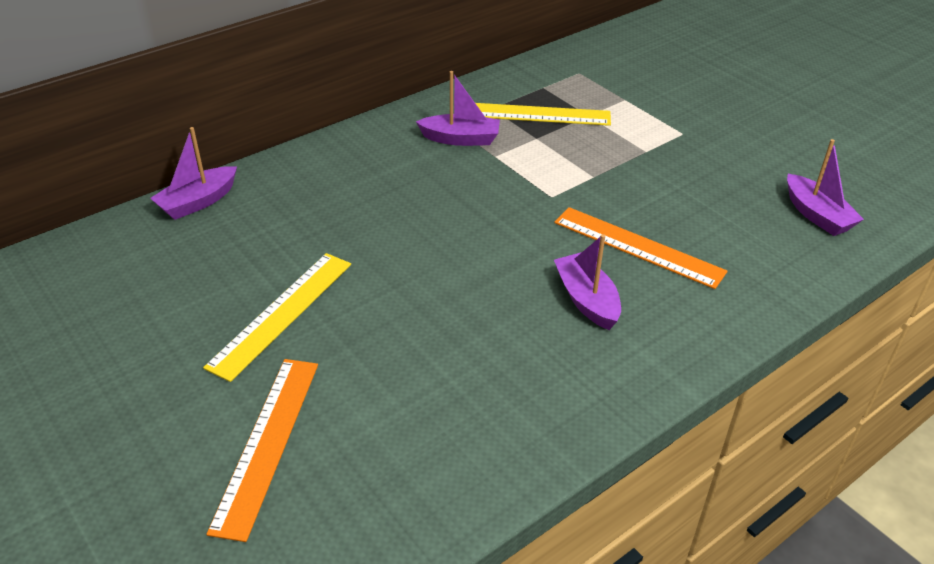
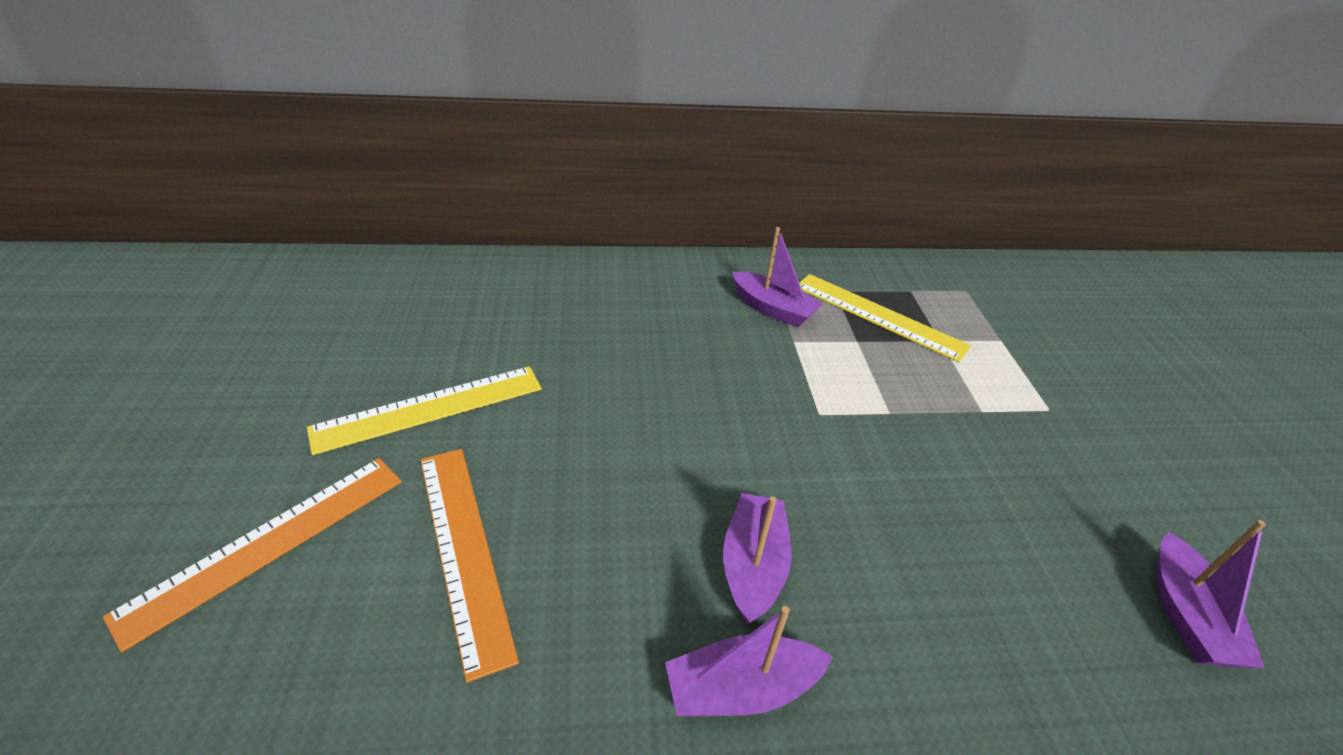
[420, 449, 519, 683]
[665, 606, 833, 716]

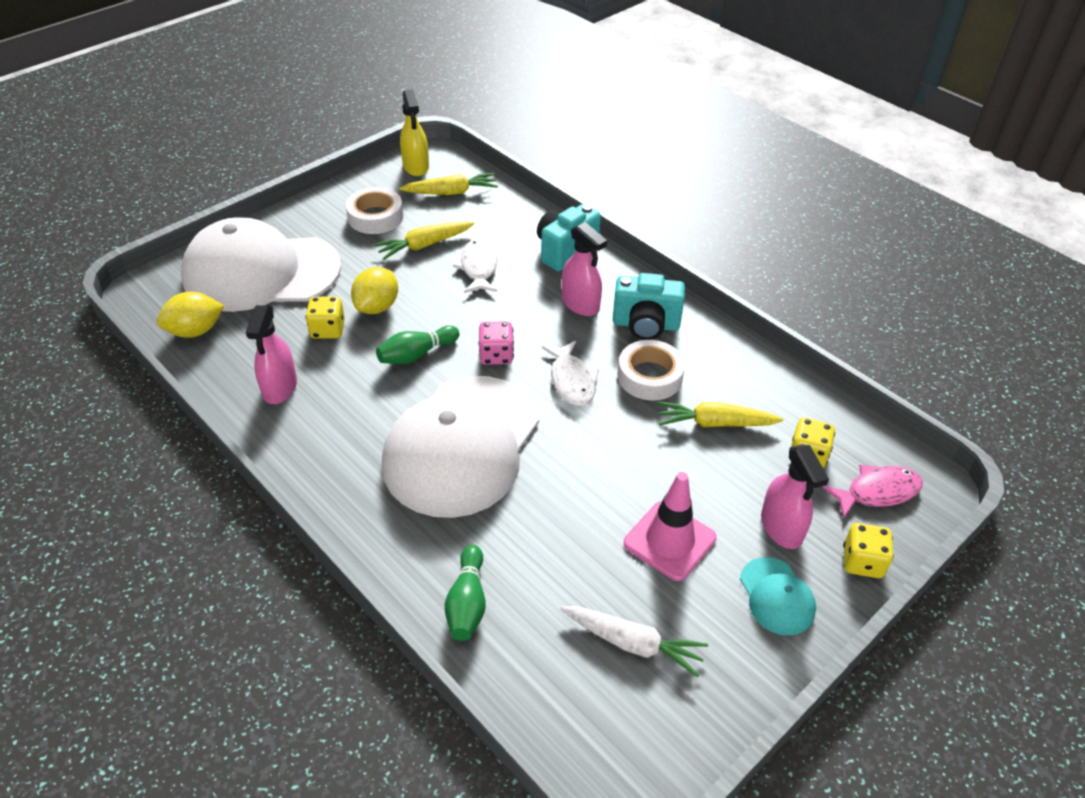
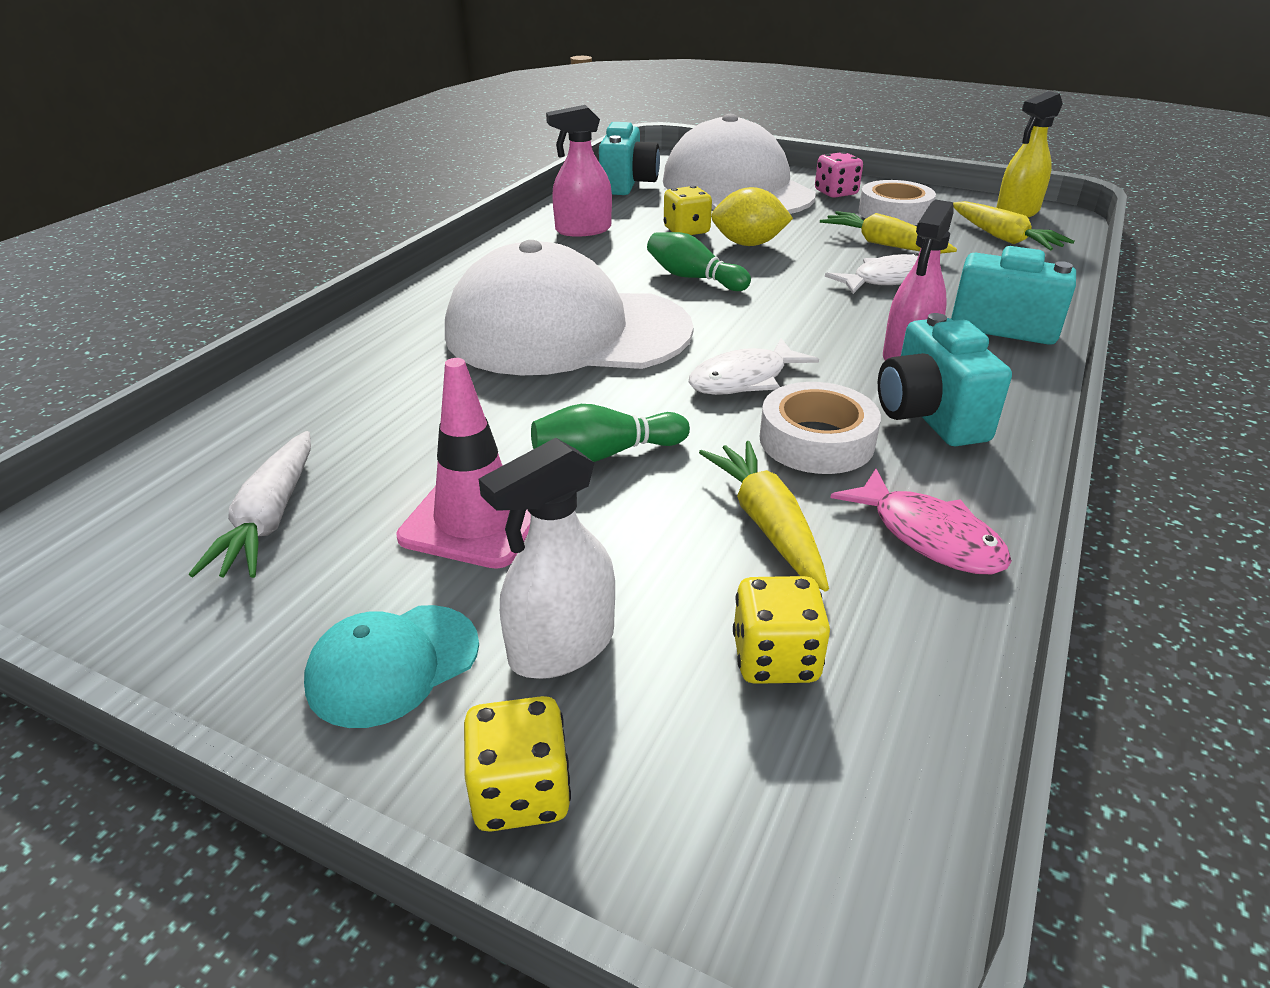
[479, 438, 615, 679]
[531, 404, 690, 462]
[599, 122, 660, 195]
[815, 152, 863, 198]
[830, 469, 1012, 574]

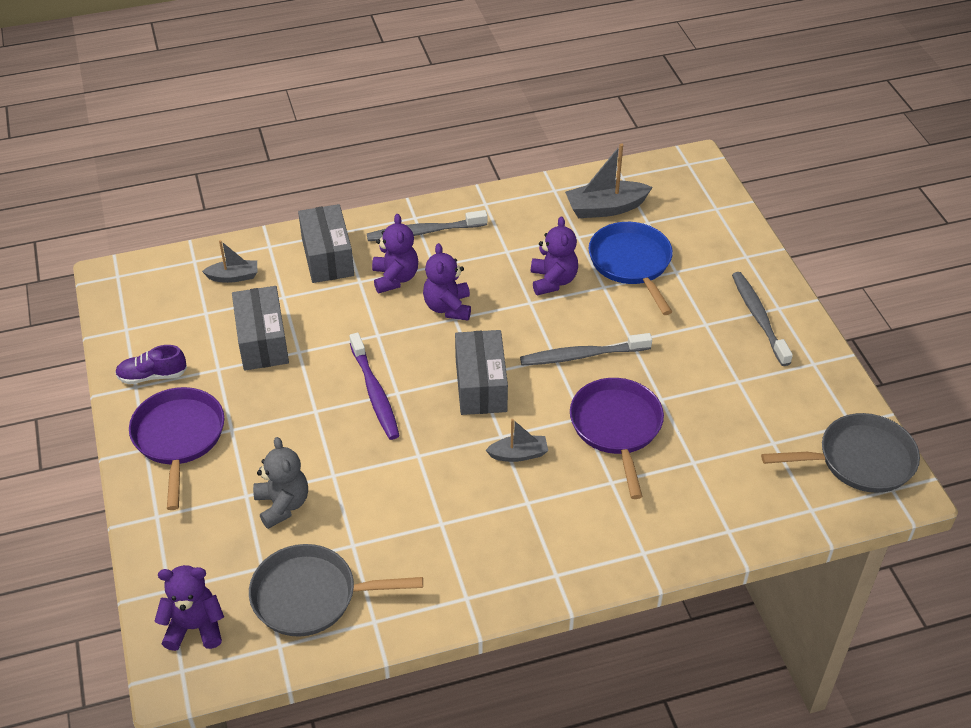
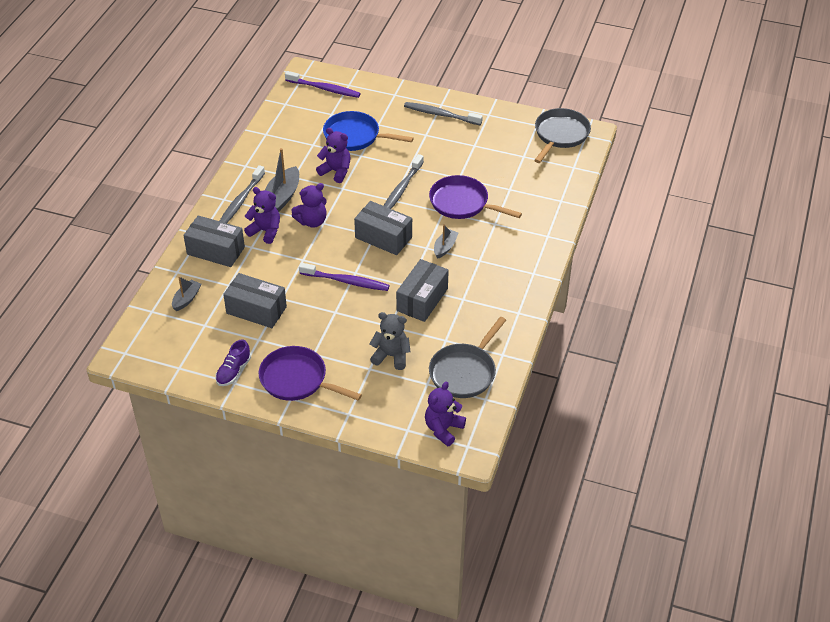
[265, 148, 299, 212]
[285, 71, 361, 98]
[291, 183, 327, 228]
[396, 259, 449, 322]

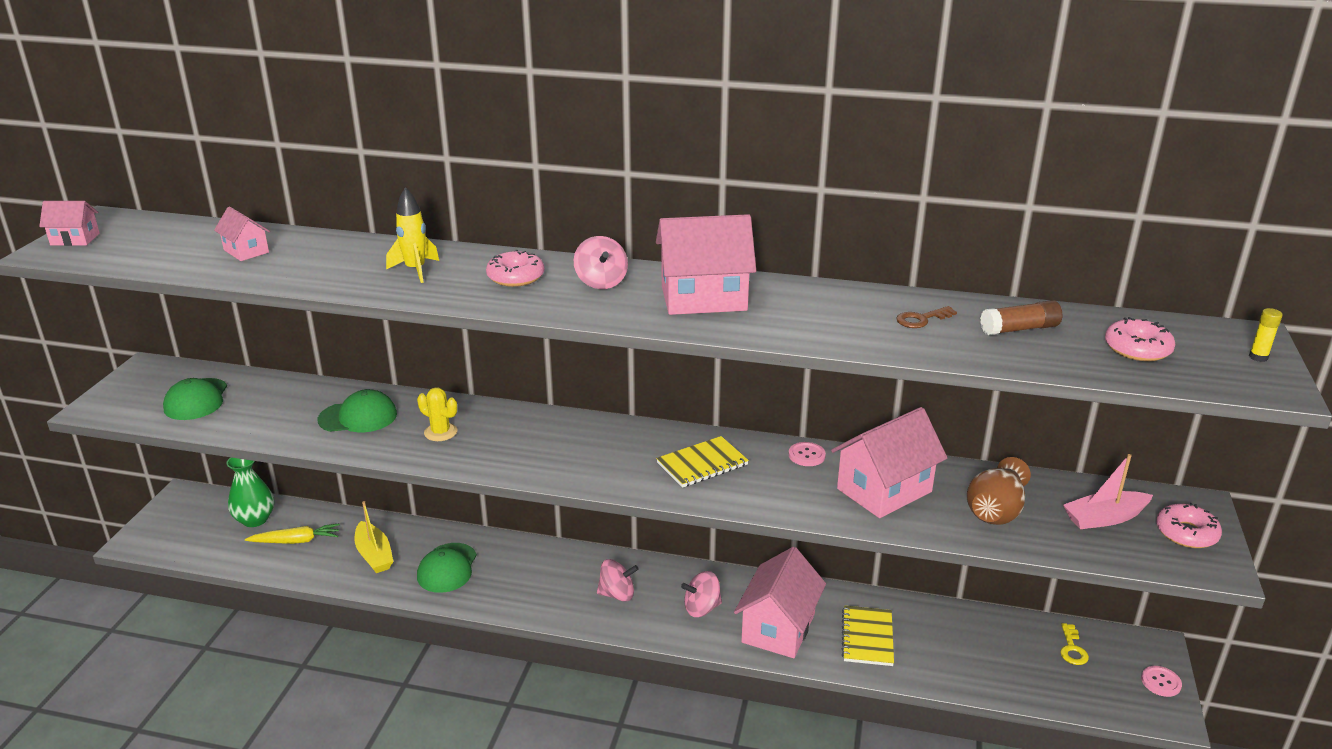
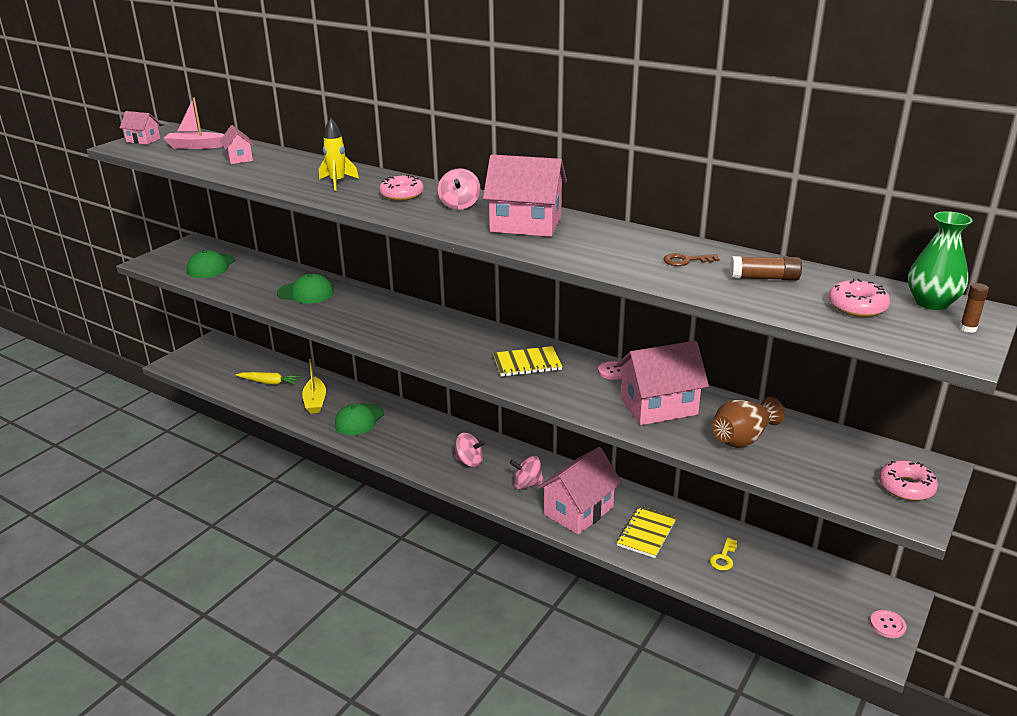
[163, 98, 224, 149]
[710, 538, 737, 571]
[908, 211, 973, 310]
[960, 283, 989, 333]
[417, 387, 457, 441] (first image)

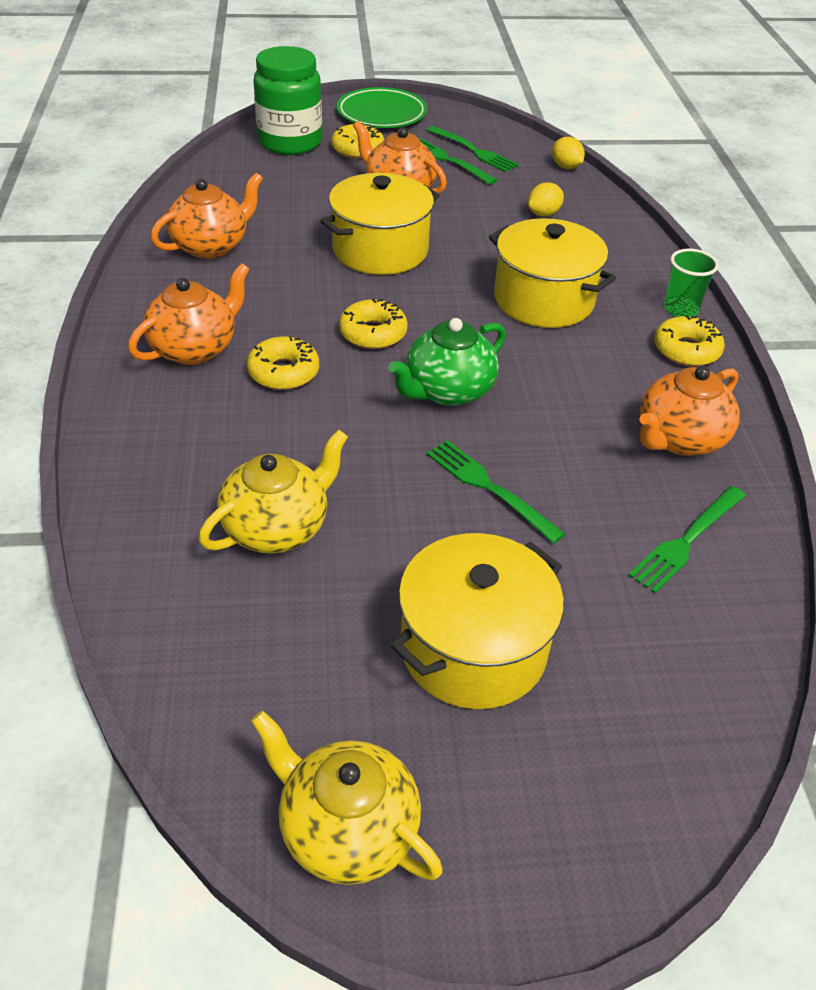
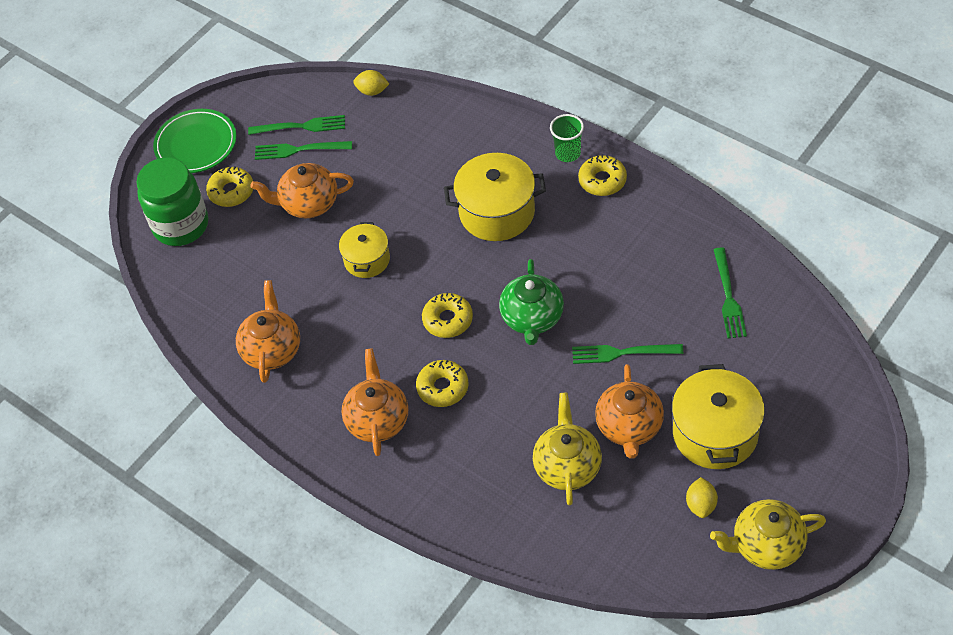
[339, 222, 390, 278]
[595, 364, 664, 459]
[686, 477, 718, 518]

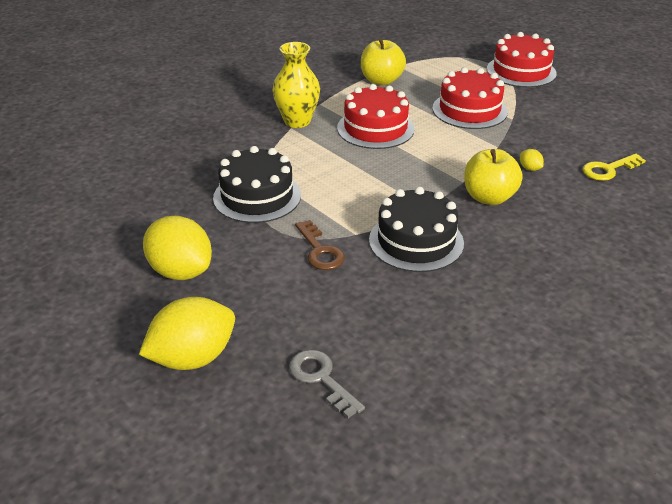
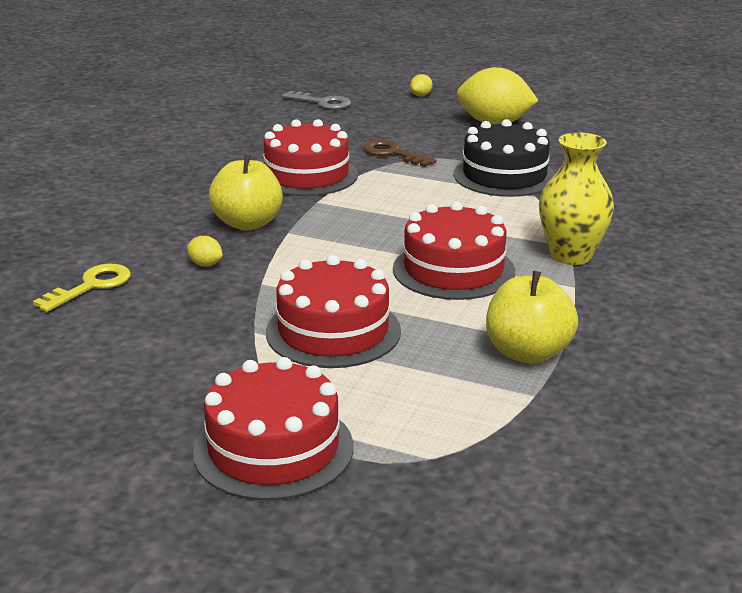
[264, 119, 358, 196]
[410, 74, 433, 96]

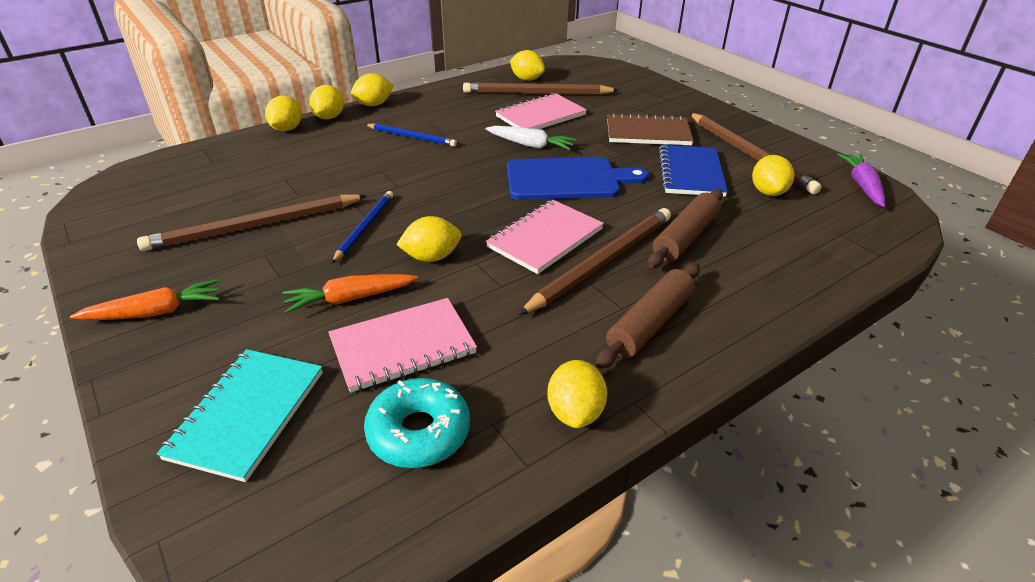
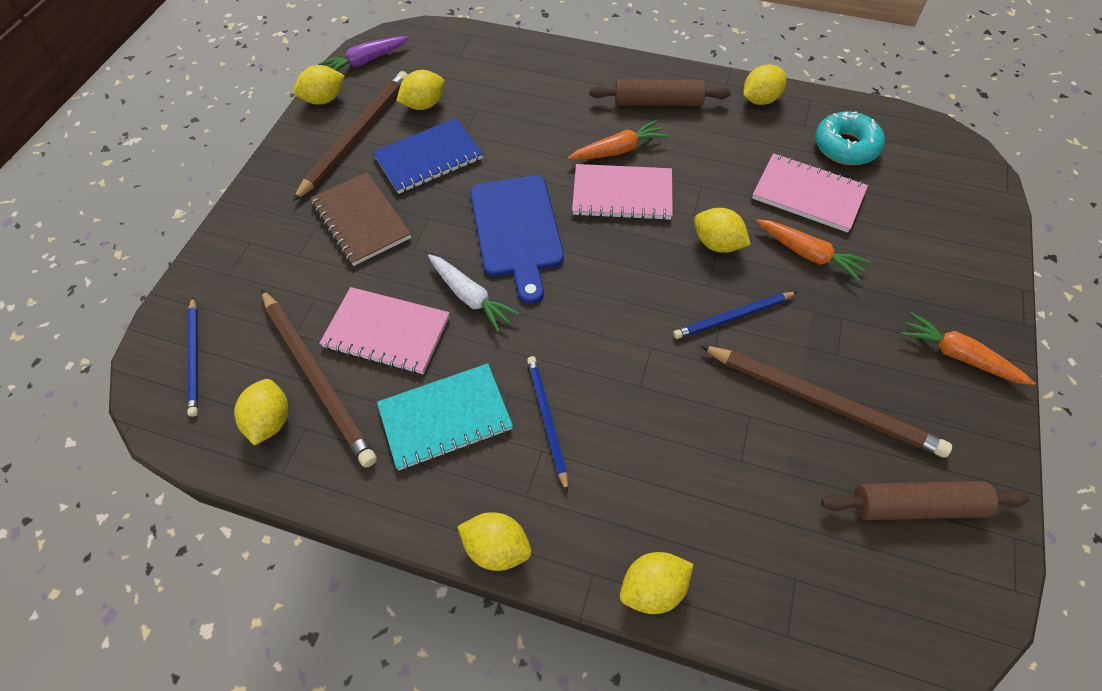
[187, 297, 198, 417]
[294, 65, 345, 105]
[377, 363, 513, 470]
[428, 254, 520, 333]
[470, 175, 564, 304]
[568, 120, 668, 160]
[821, 481, 1029, 520]

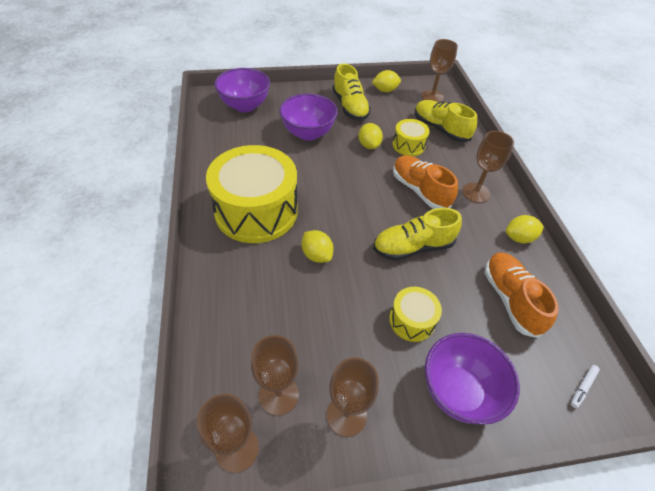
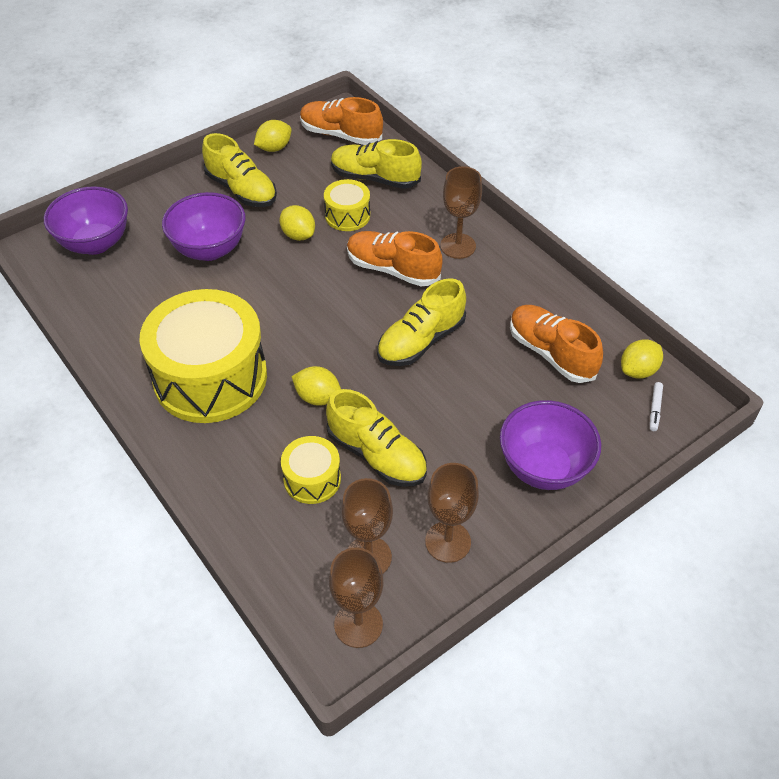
[281, 436, 341, 504]
[300, 97, 383, 145]
[326, 389, 427, 487]
[621, 339, 663, 379]

